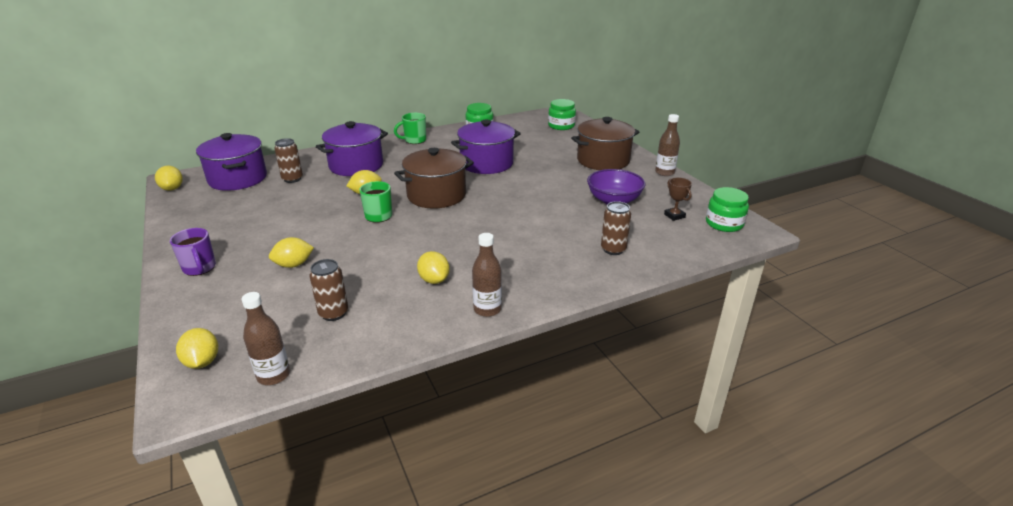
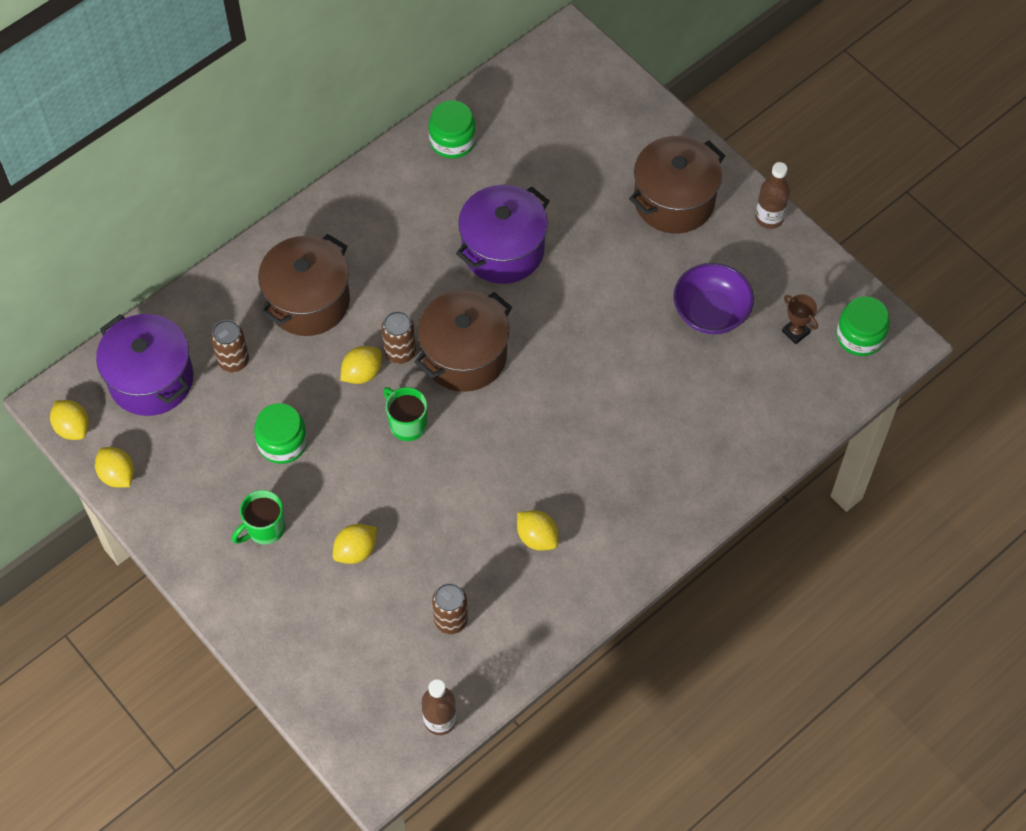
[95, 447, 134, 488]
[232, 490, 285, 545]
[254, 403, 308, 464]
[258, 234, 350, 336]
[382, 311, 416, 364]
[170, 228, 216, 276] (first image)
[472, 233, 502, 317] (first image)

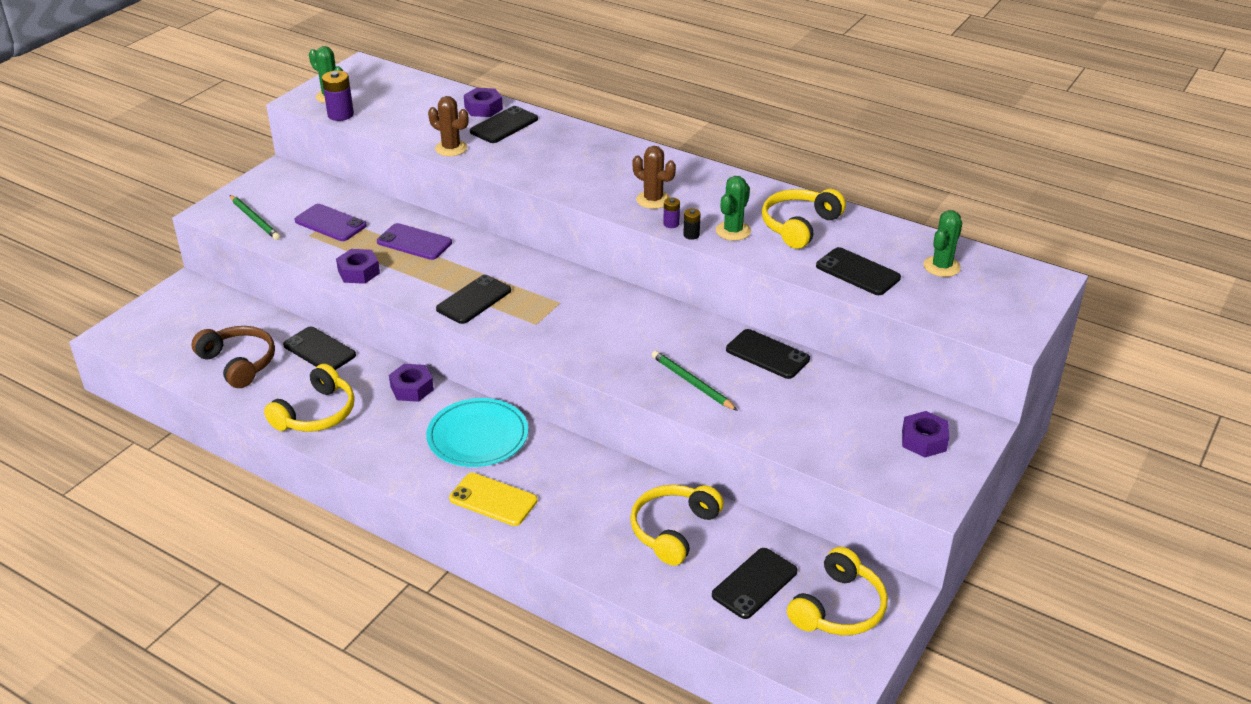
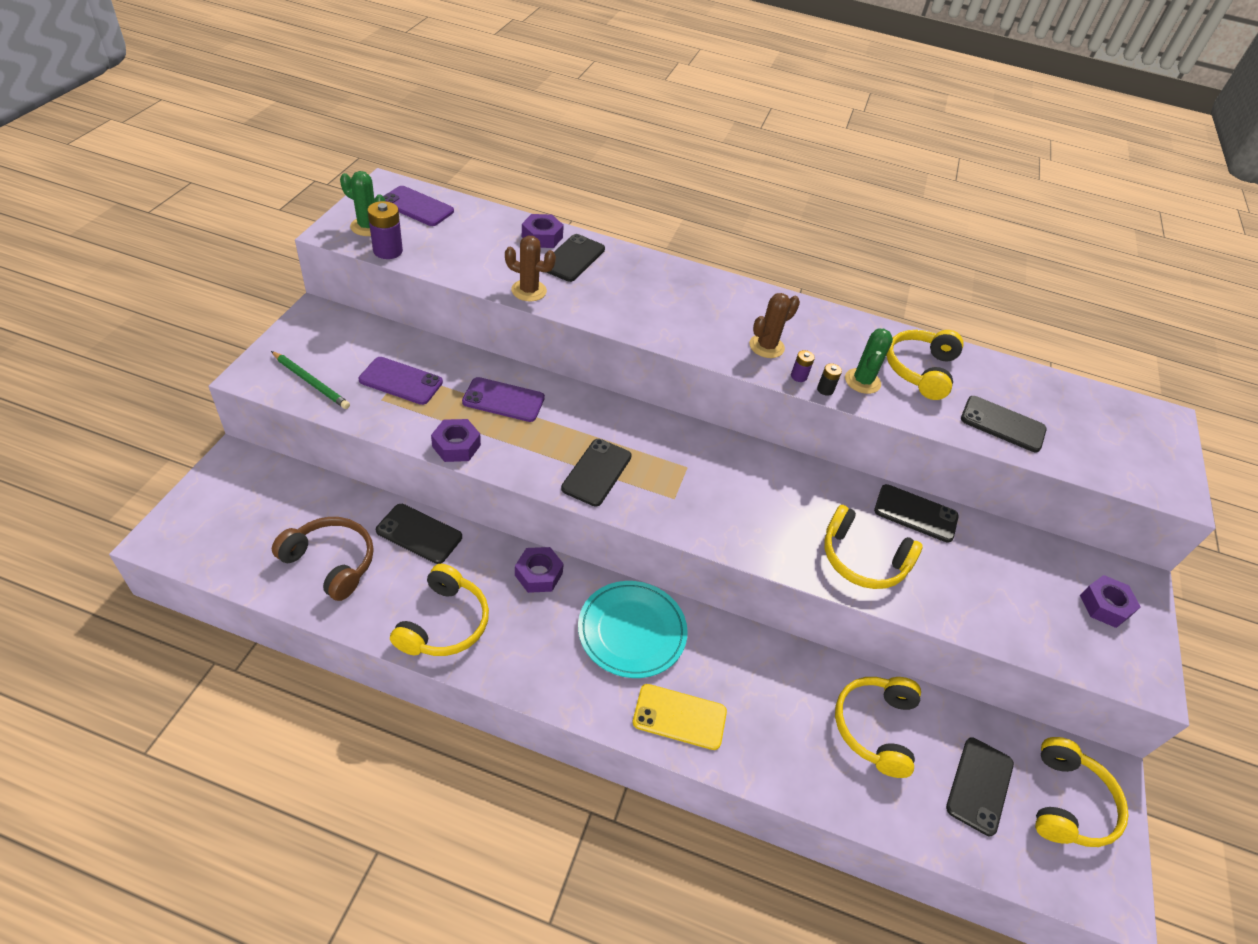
[383, 186, 454, 226]
[749, 293, 800, 358]
[824, 505, 923, 589]
[924, 210, 962, 277] (first image)

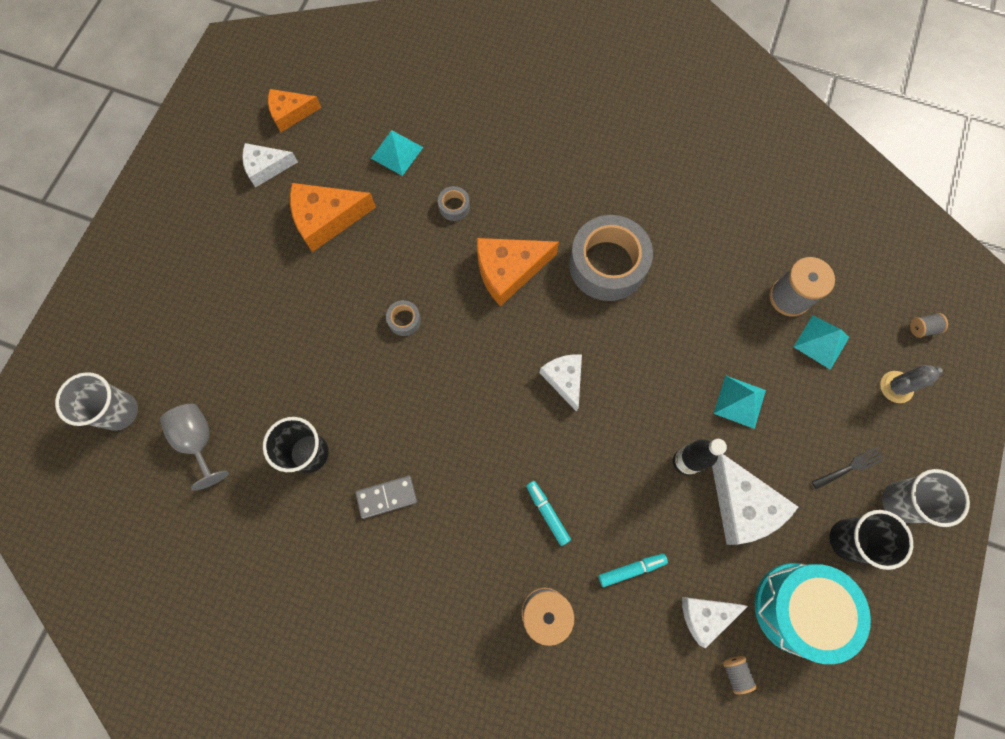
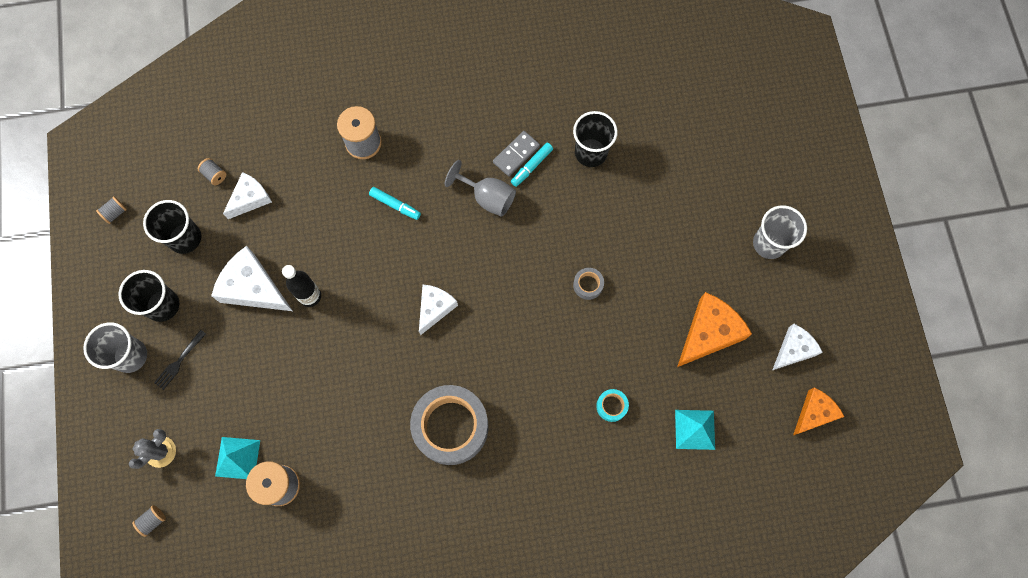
[96, 196, 127, 224]
[143, 200, 201, 254]
[419, 285, 458, 335]
[445, 160, 516, 217]
[511, 143, 553, 187]
[596, 389, 629, 422]
[753, 205, 807, 259]
[477, 238, 559, 306] (first image)
[713, 375, 766, 429] (first image)

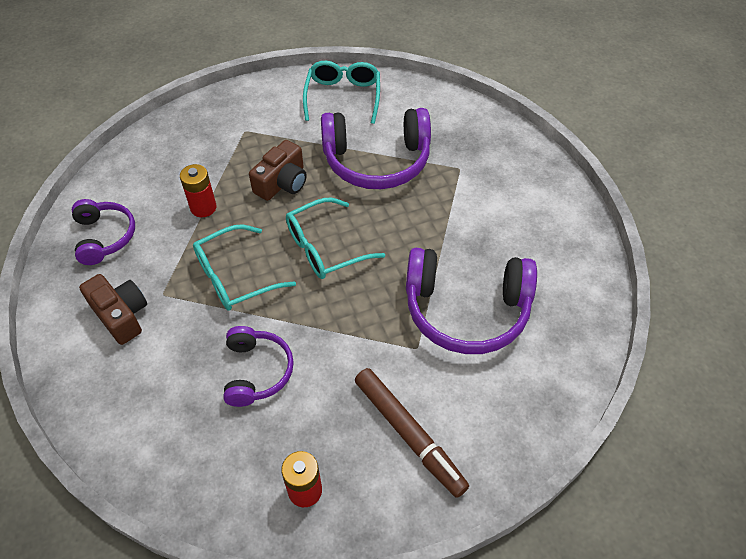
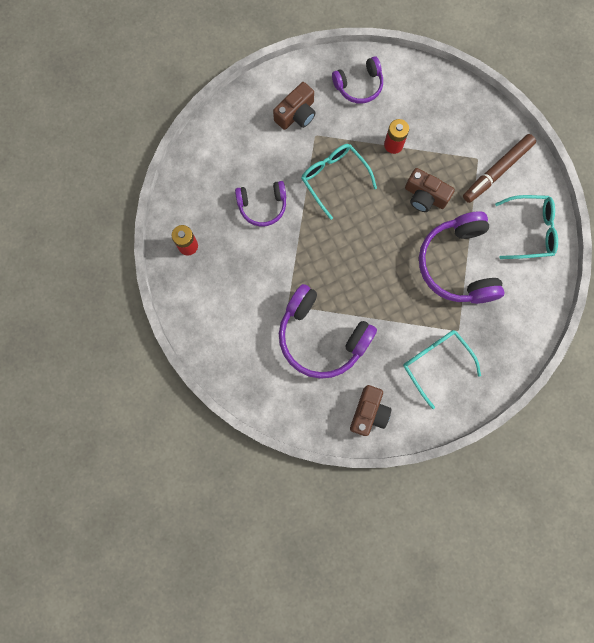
[279, 284, 377, 379]
[350, 385, 391, 436]
[403, 330, 481, 409]
[463, 134, 536, 203]

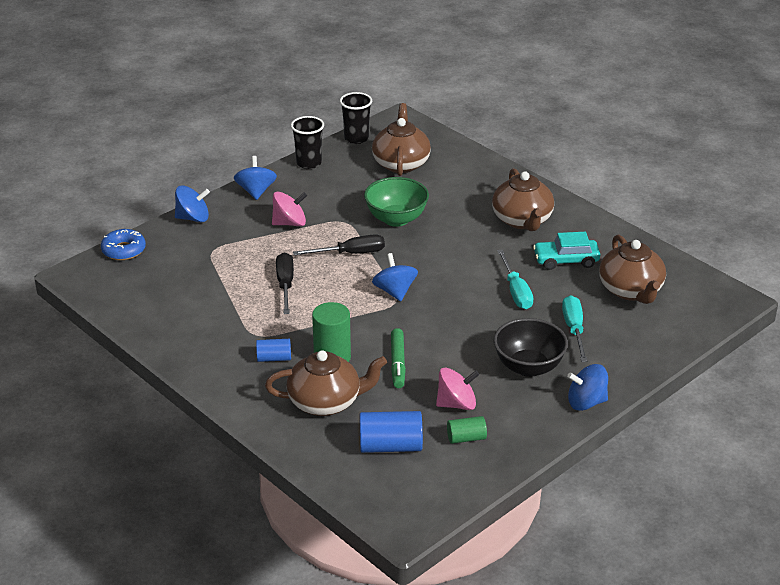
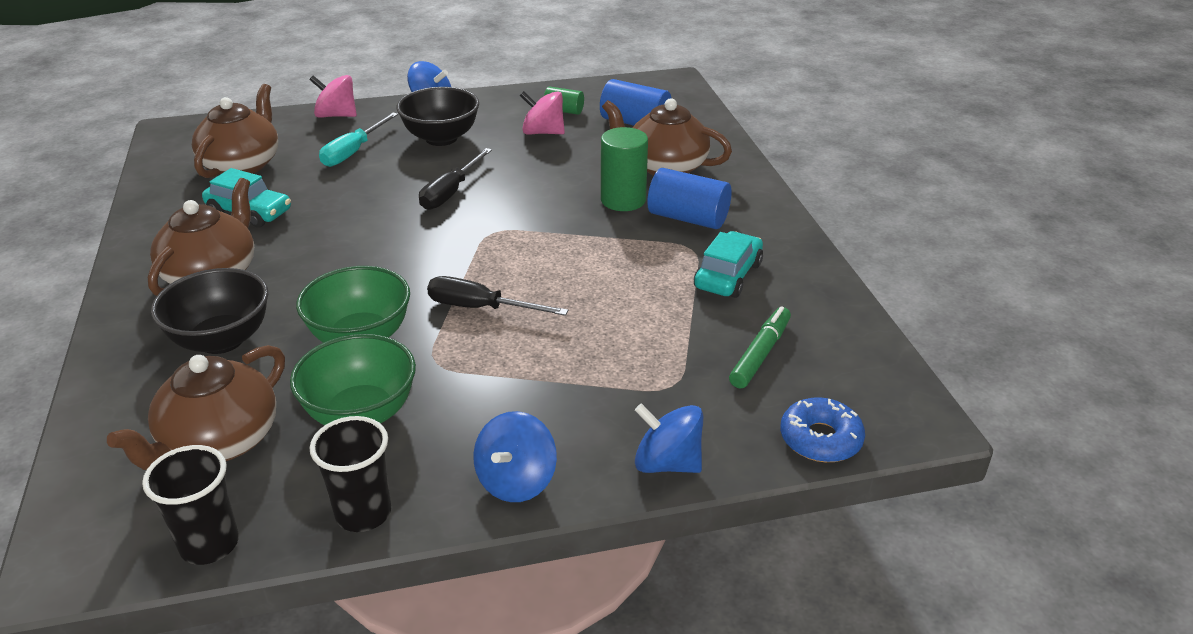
[151, 268, 268, 354]
[290, 334, 416, 425]
[309, 75, 357, 118]
[419, 148, 492, 210]
[647, 168, 732, 229]
[694, 231, 763, 298]
[729, 306, 791, 389]
[372, 253, 418, 301] (first image)
[497, 249, 533, 309] (first image)

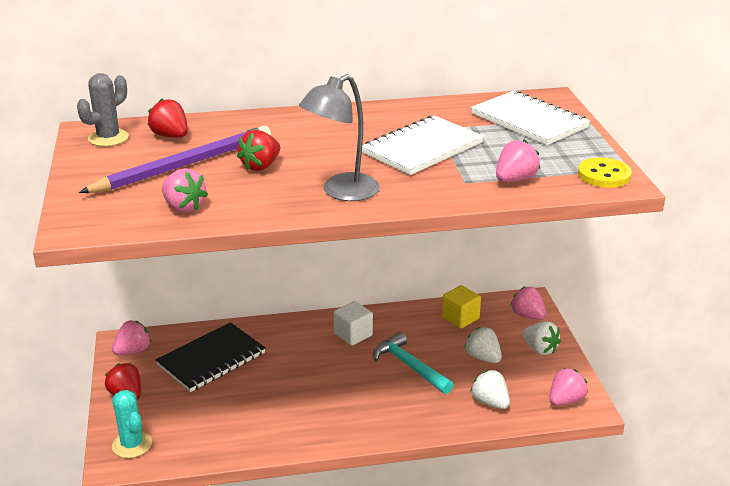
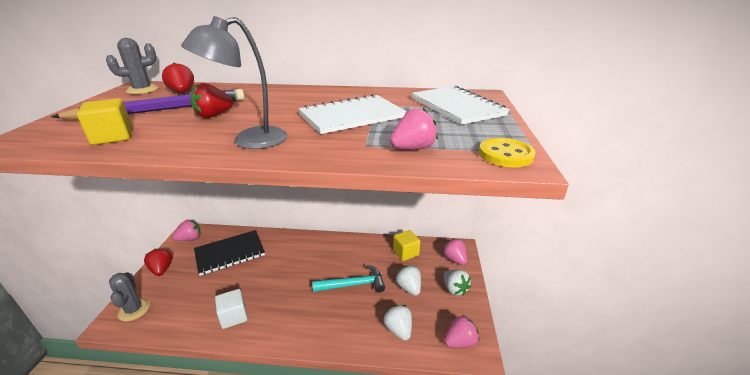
[77, 98, 132, 145]
[109, 272, 150, 322]
[215, 289, 248, 329]
[312, 265, 385, 292]

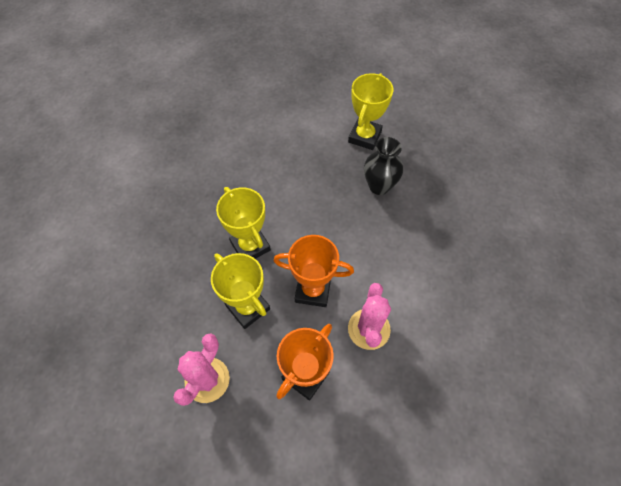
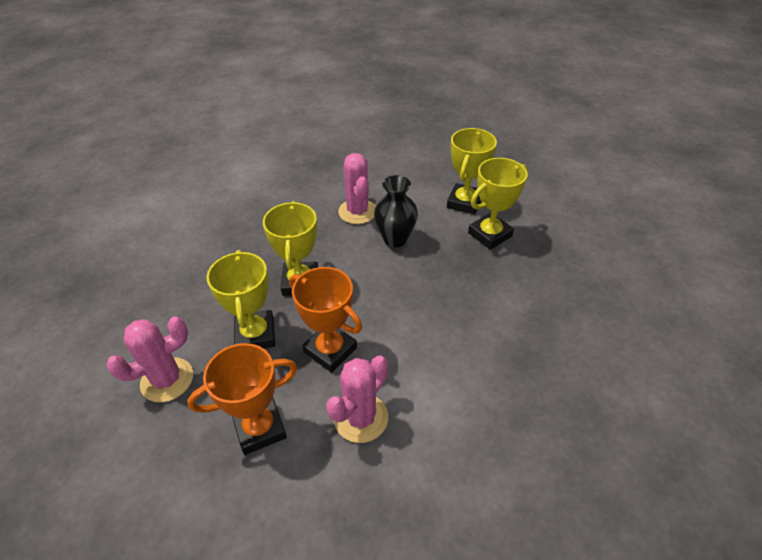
[338, 153, 376, 224]
[374, 175, 418, 247]
[447, 128, 497, 215]

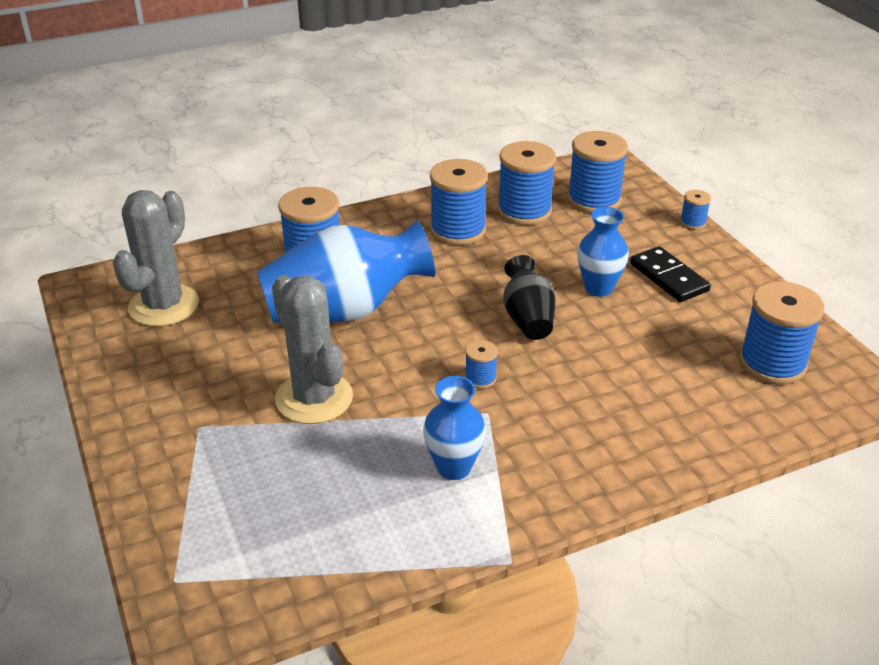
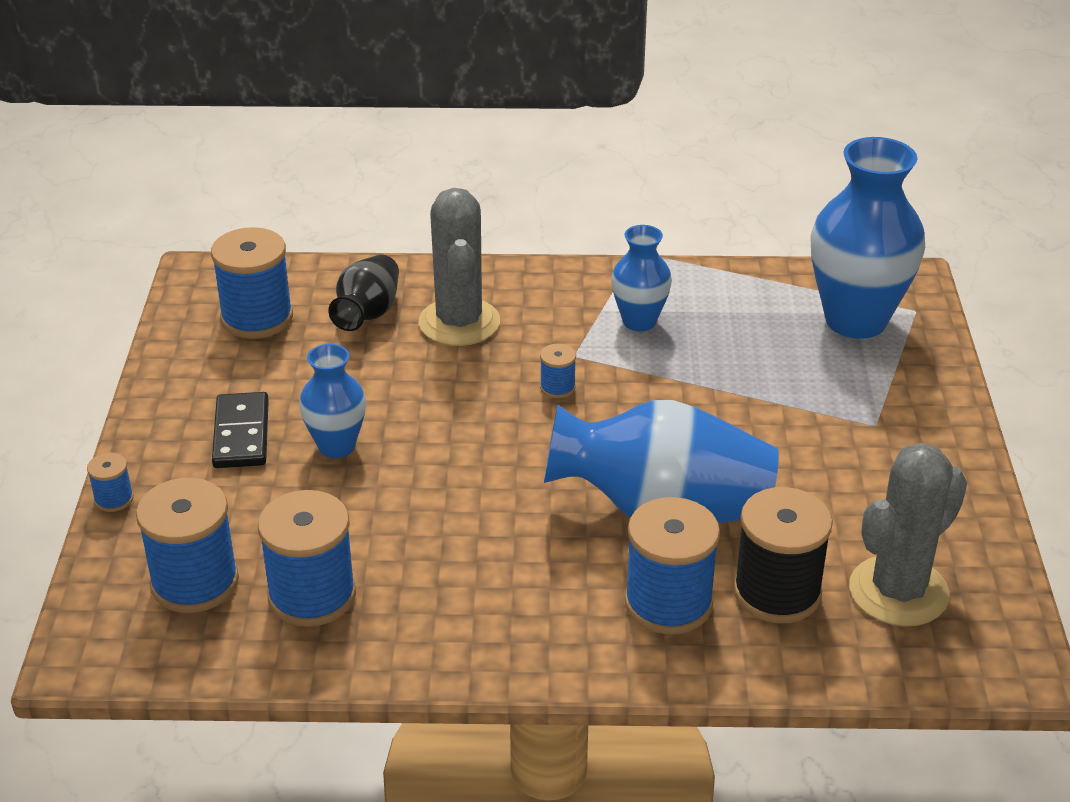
[328, 255, 399, 331]
[418, 188, 500, 346]
[733, 487, 833, 623]
[810, 137, 925, 339]
[430, 159, 488, 245] (first image)

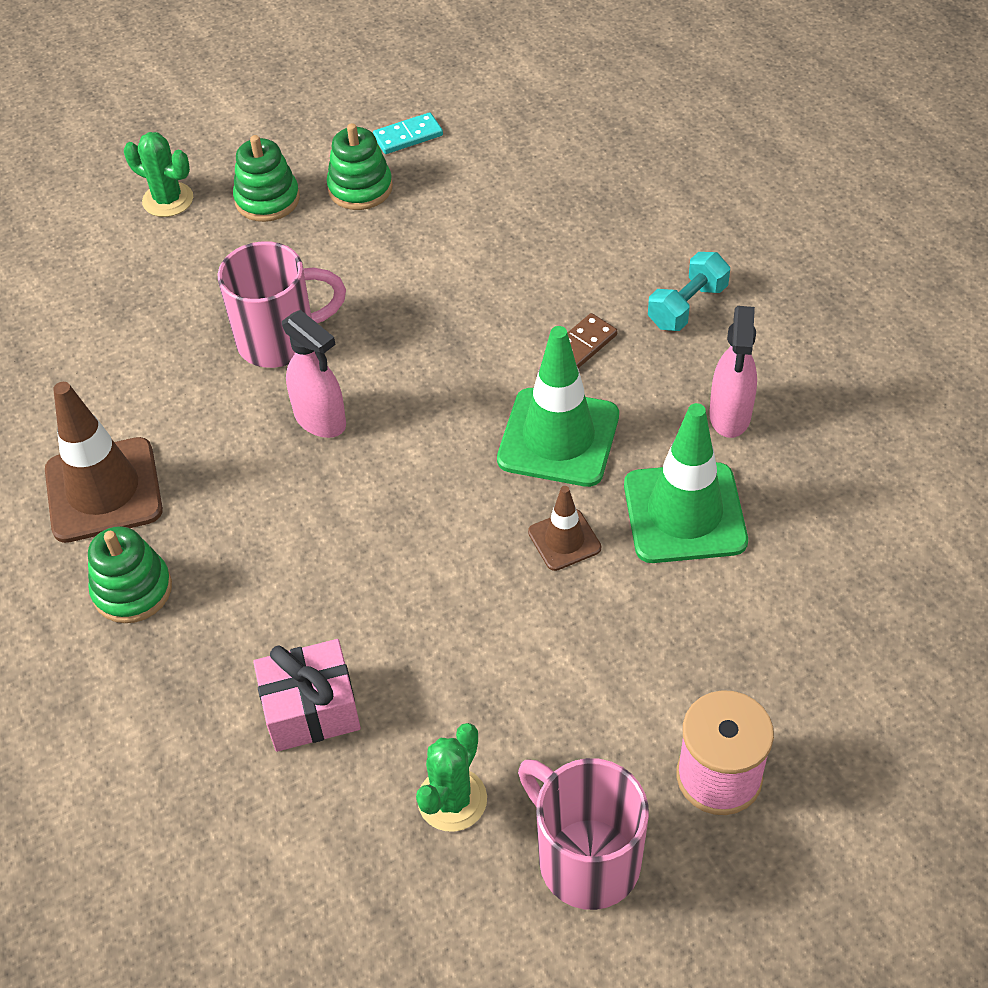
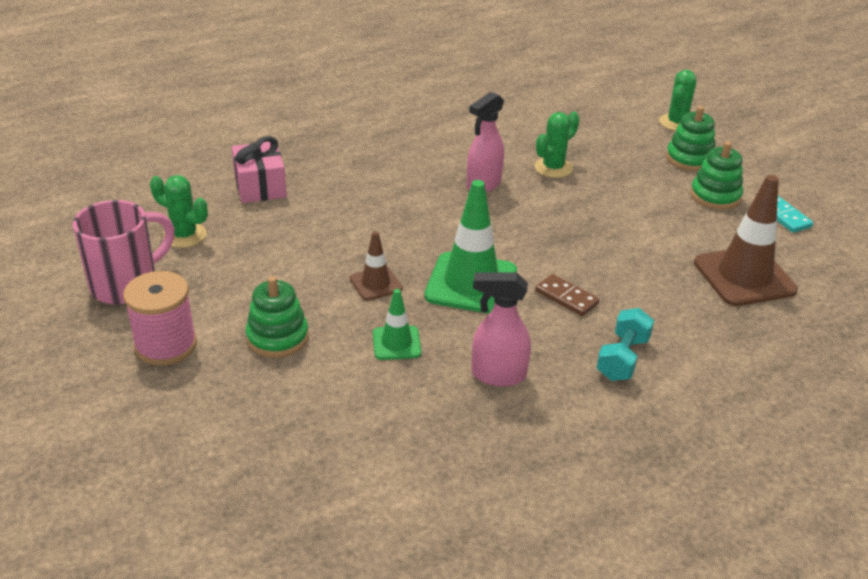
[245, 276, 309, 358]
[373, 289, 421, 360]
[535, 112, 580, 178]
[596, 308, 654, 381]
[694, 175, 798, 306]

